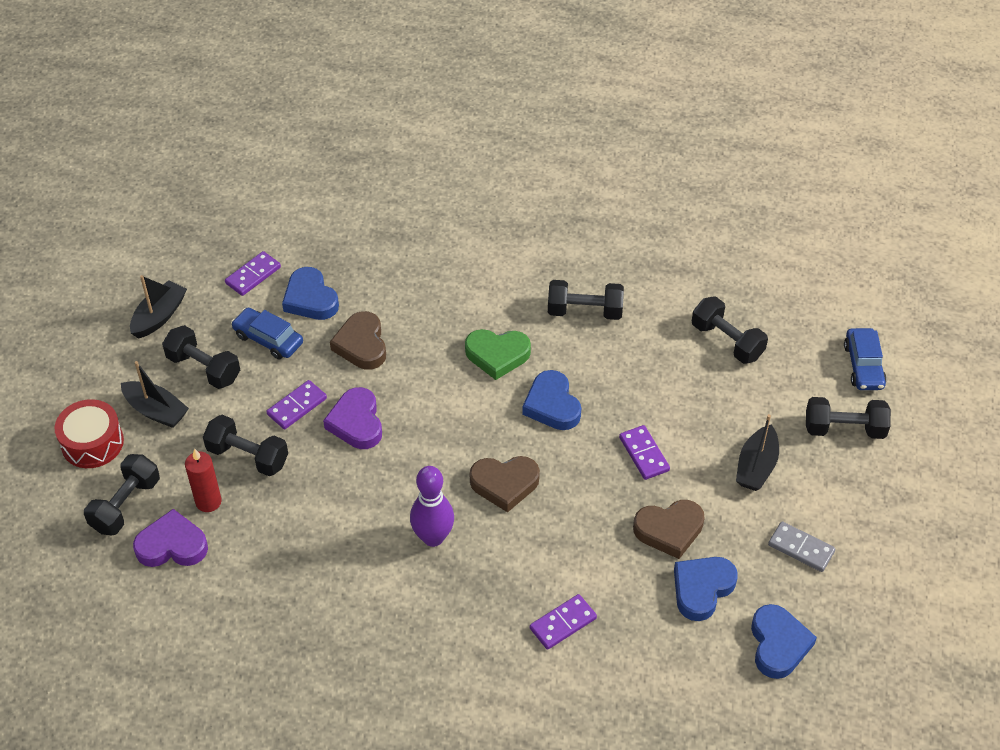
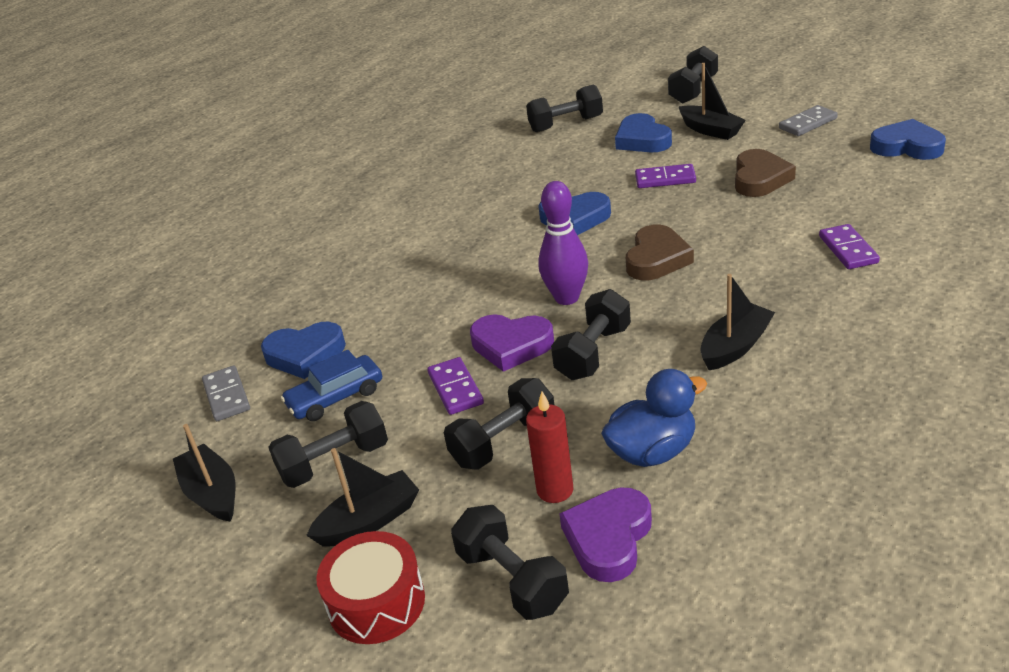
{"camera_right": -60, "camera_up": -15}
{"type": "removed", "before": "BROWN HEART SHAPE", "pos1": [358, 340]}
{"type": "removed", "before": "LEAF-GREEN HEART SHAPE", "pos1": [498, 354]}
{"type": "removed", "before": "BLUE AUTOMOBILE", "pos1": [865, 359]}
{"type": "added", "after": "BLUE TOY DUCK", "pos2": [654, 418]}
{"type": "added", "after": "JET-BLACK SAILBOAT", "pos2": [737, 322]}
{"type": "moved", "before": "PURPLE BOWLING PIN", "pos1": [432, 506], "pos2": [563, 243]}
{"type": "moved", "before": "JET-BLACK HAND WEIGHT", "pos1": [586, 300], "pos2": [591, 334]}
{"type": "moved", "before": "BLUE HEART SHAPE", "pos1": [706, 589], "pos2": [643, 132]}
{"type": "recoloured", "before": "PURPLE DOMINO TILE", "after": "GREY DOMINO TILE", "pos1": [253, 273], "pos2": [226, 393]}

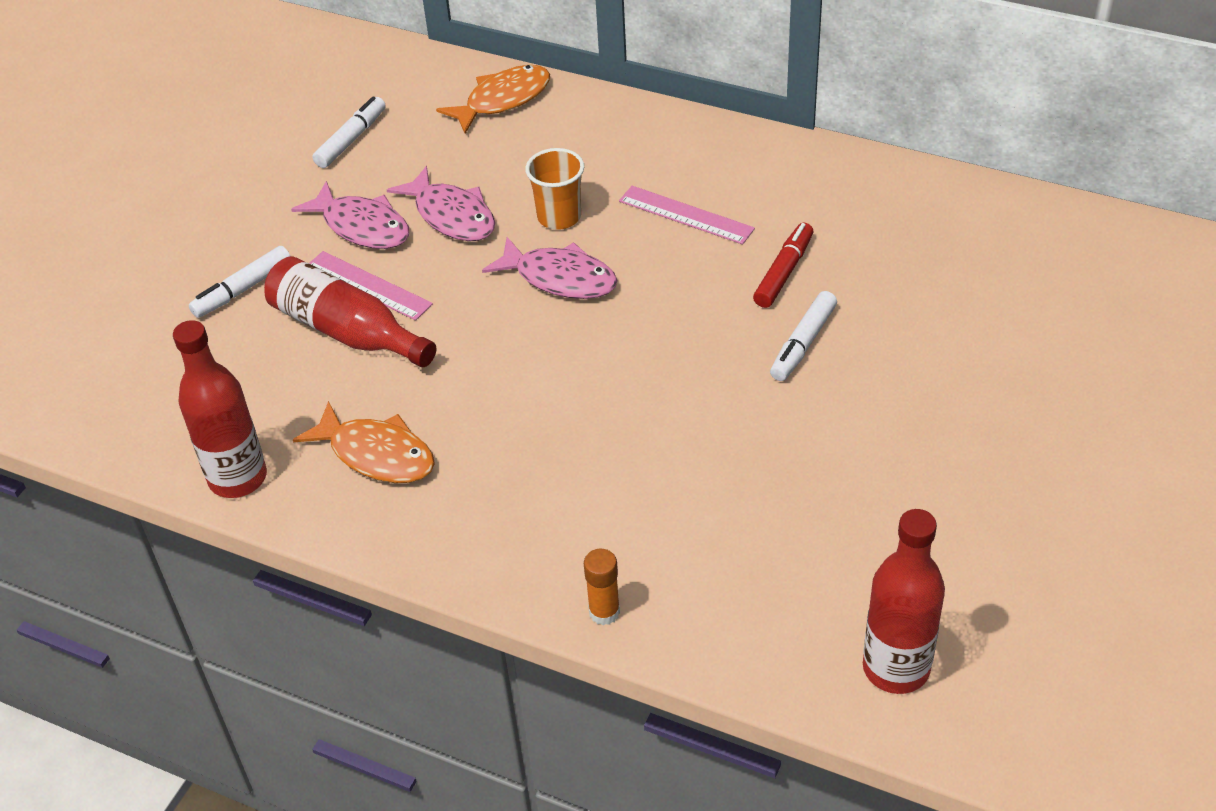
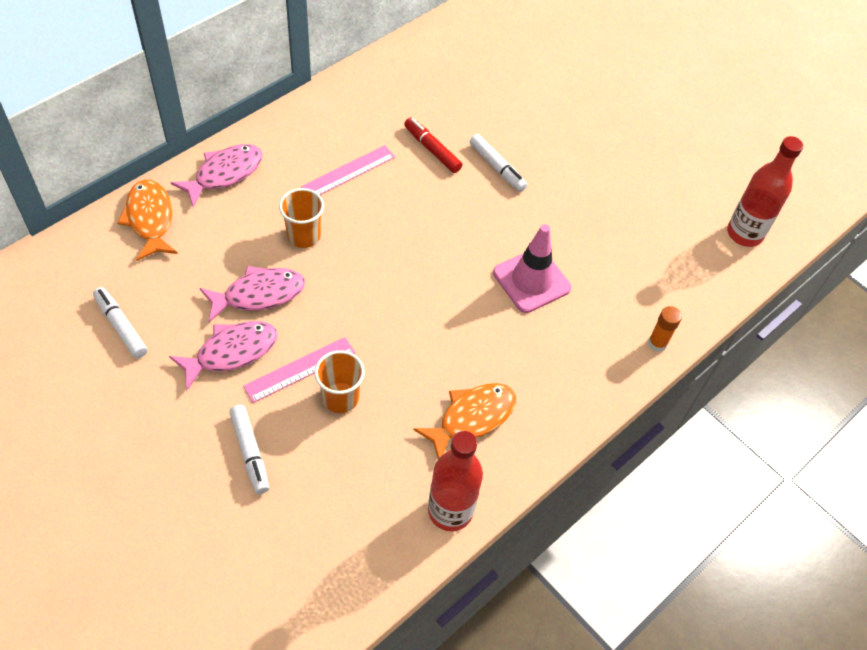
{"camera_right": -75, "camera_up": 10}
{"type": "added", "after": "ROSE-PINK TRAFFIC CONE", "pos2": [532, 268]}
{"type": "moved", "before": "ROSE-PINK FISH", "pos1": [549, 268], "pos2": [217, 175]}
{"type": "replaced", "before": "RED FLASK", "after": "ORANGE CUP", "pos1": [350, 311], "pos2": [340, 381]}

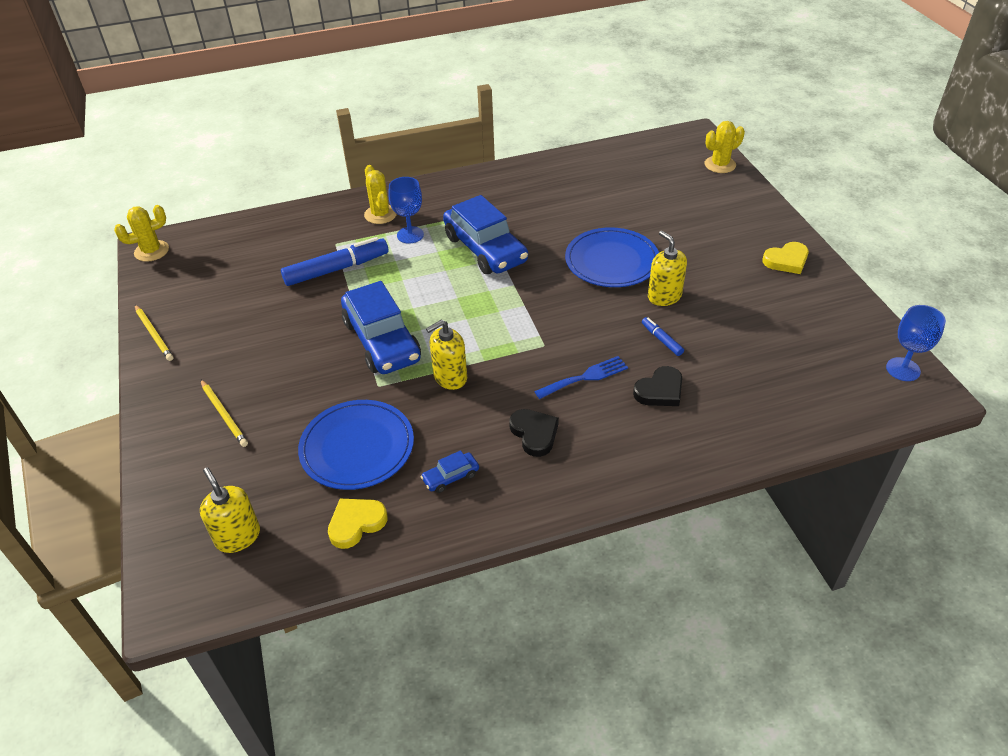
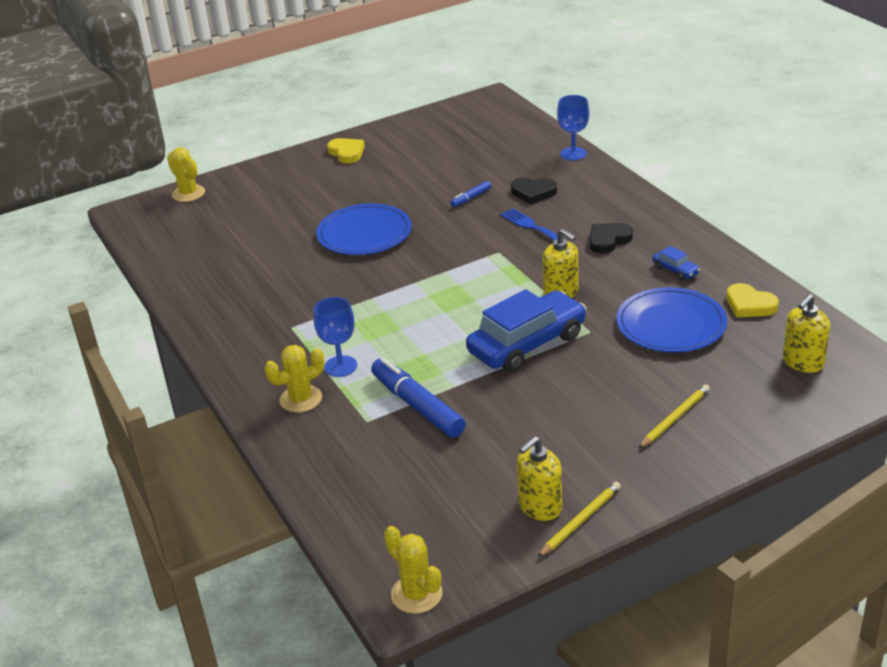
{"camera_right": -100, "camera_up": -10}
{"type": "removed", "before": "BLUE AUTOMOBILE", "pos1": [485, 234]}
{"type": "moved", "before": "YELLOW PUMP BOTTLE", "pos1": [667, 268], "pos2": [539, 478]}
{"type": "moved", "before": "BLUE WINE GLASS", "pos1": [916, 343], "pos2": [573, 128]}
{"type": "turned", "before": "JET-BLACK HEART SHAPE", "pos1": [657, 386], "pos2": [534, 190], "turn": 150}

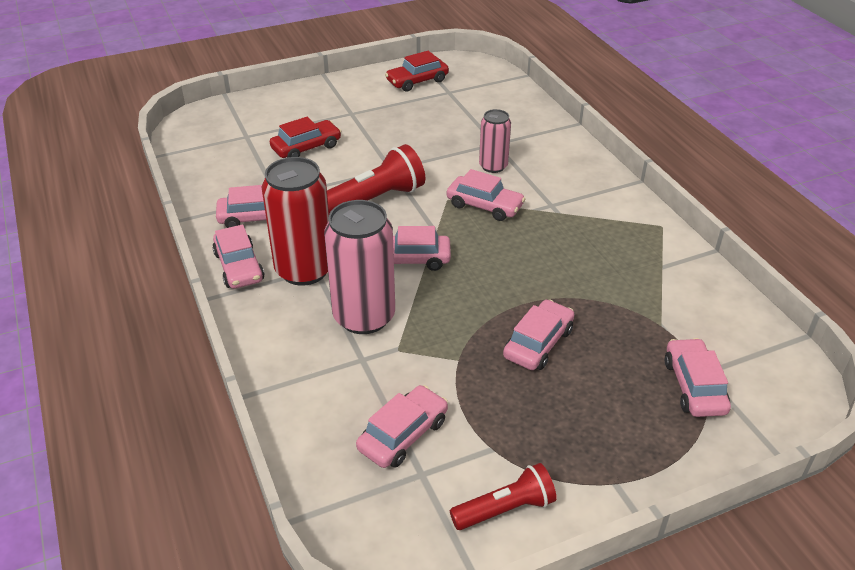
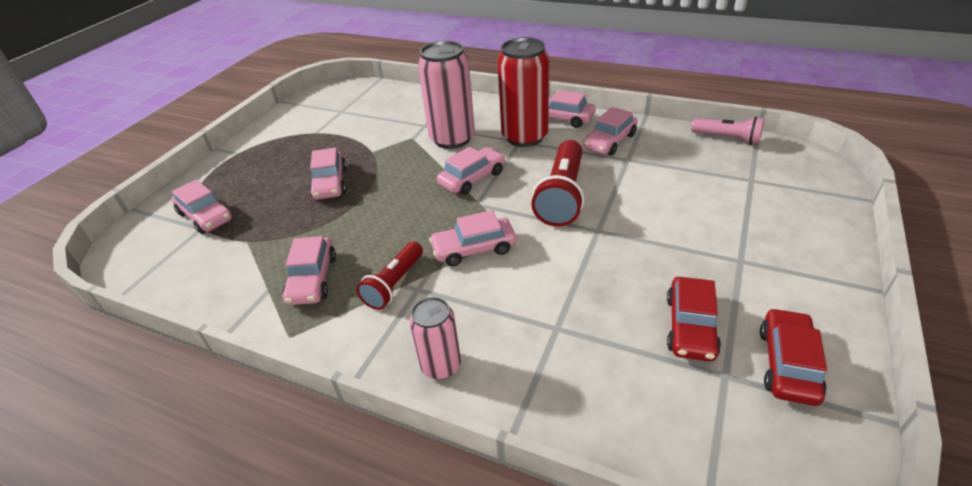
{"camera_right": 140, "camera_up": 0}
{"type": "added", "after": "ROSE-PINK TORCH", "pos2": [727, 131]}
{"type": "moved", "before": "RED AUTOMOBILE", "pos1": [305, 137], "pos2": [694, 319]}
{"type": "moved", "before": "ROSE-PINK AUTOMOBILE", "pos1": [402, 426], "pos2": [309, 270]}
{"type": "moved", "before": "RED TORCH", "pos1": [503, 496], "pos2": [390, 276]}
{"type": "moved", "before": "ROSE-PINK TIN", "pos1": [495, 141], "pos2": [435, 338]}

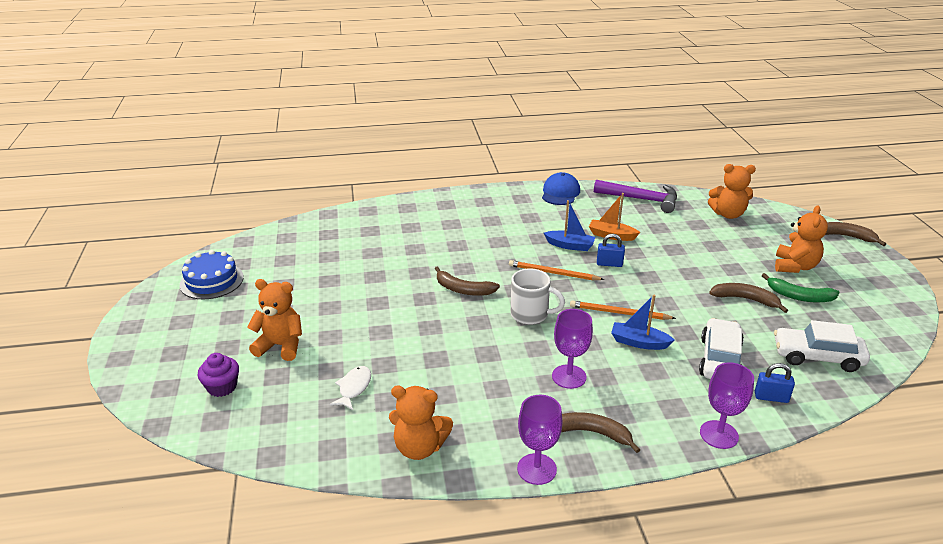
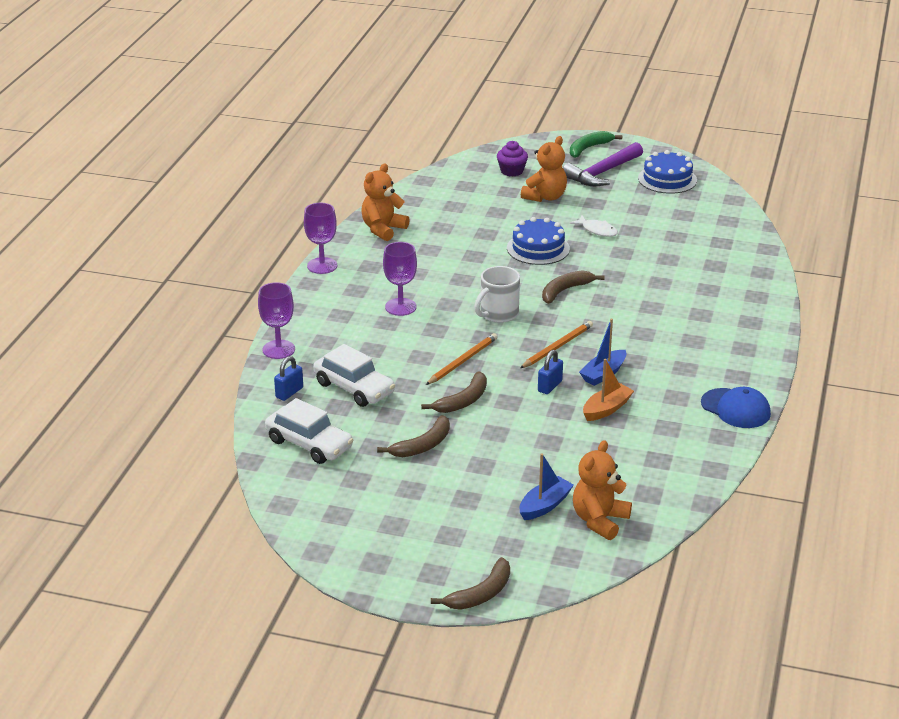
{"camera_right": 115, "camera_up": 0}
{"type": "removed", "before": "ORANGE TEDDY BEAR", "pos1": [801, 239]}
{"type": "added", "after": "BLUE CAKE", "pos2": [538, 241]}
{"type": "moved", "before": "PURE WHITE FISH", "pos1": [350, 388], "pos2": [594, 226]}
{"type": "moved", "before": "BROWN BANANA FRUIT", "pos1": [600, 432], "pos2": [454, 392]}
{"type": "moved", "before": "PURPLE HAMMER", "pos1": [635, 196], "pos2": [603, 164]}
{"type": "moved", "before": "BLUE SAILBOAT", "pos1": [642, 322], "pos2": [546, 486]}
{"type": "moved", "before": "LEAF-GREEN BANANA FRUIT", "pos1": [801, 287], "pos2": [596, 144]}
{"type": "turned", "before": "PURE WHITE AUTOMOBILE", "pos1": [822, 346], "pos2": [309, 431], "turn": 90}

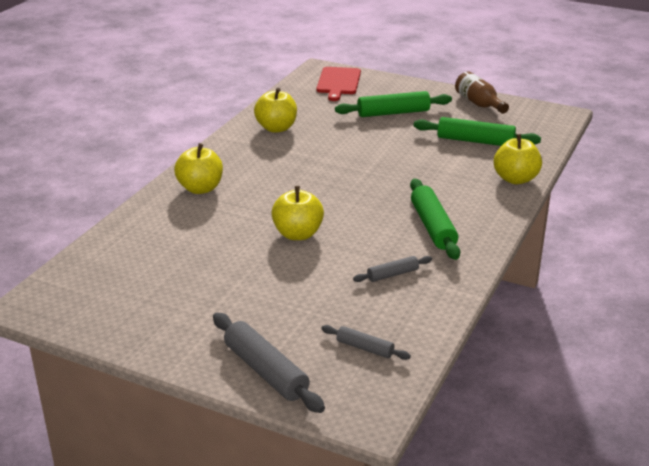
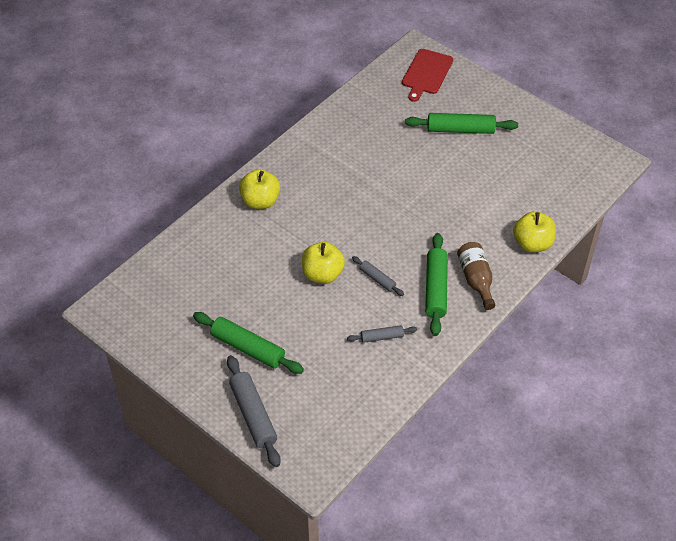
{"camera_right": 15, "camera_up": 20}
{"type": "removed", "before": "YELLOW TOY APPLE", "pos1": [275, 110]}
{"type": "moved", "before": "GREY PASTRY ROLLER", "pos1": [366, 342], "pos2": [378, 276]}
{"type": "moved", "before": "LEAF-GREEN PASTRY ROLLER", "pos1": [477, 131], "pos2": [248, 343]}
{"type": "moved", "before": "BROWN FLASK", "pos1": [482, 93], "pos2": [476, 276]}

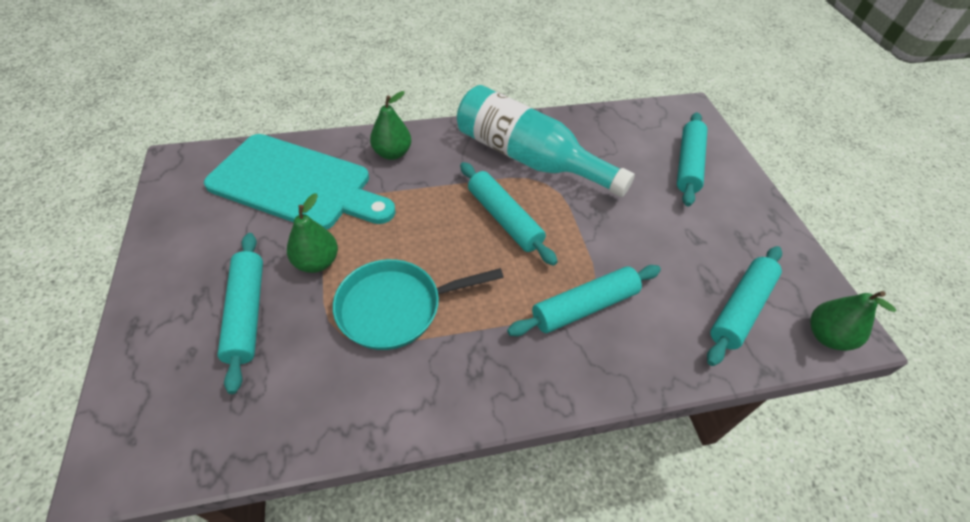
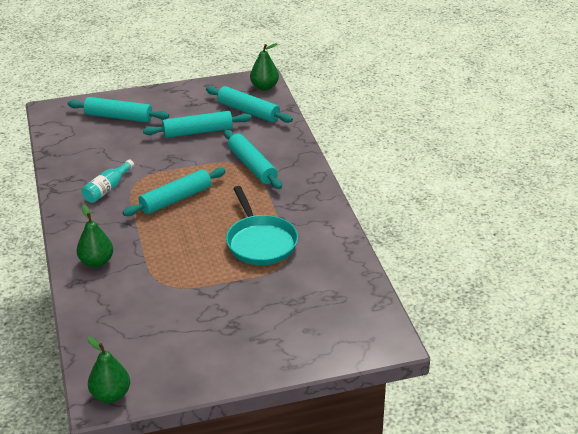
{"camera_right": -90, "camera_up": -15}
{"type": "removed", "before": "TURQUOISE CUTTING BOARD", "pos1": [300, 182]}
{"type": "moved", "before": "TURQUOISE PASTRY ROLLER", "pos1": [240, 313], "pos2": [197, 124]}
{"type": "moved", "before": "LEAF-GREEN TOY PEAR", "pos1": [312, 233], "pos2": [108, 370]}
{"type": "resized", "before": "TURQUOISE FLASK", "pos1": [546, 141], "pos2": [108, 181], "scale": 0.45}

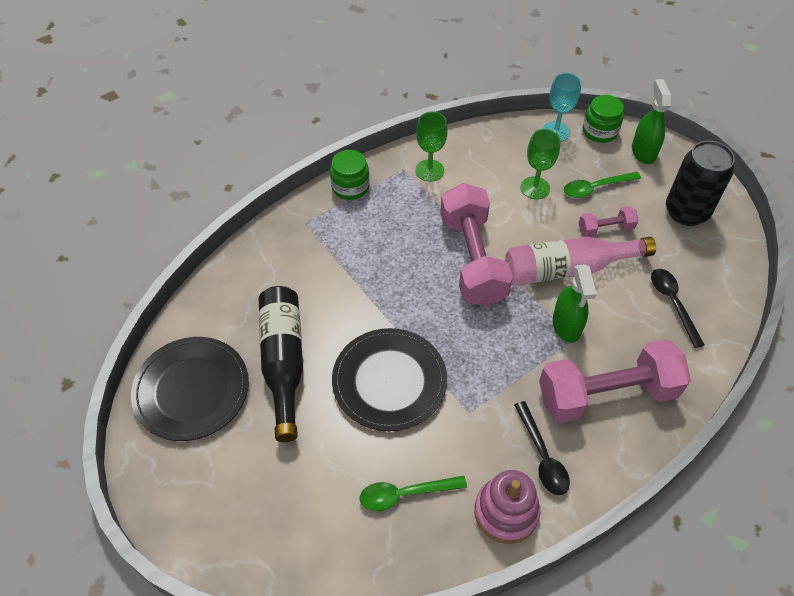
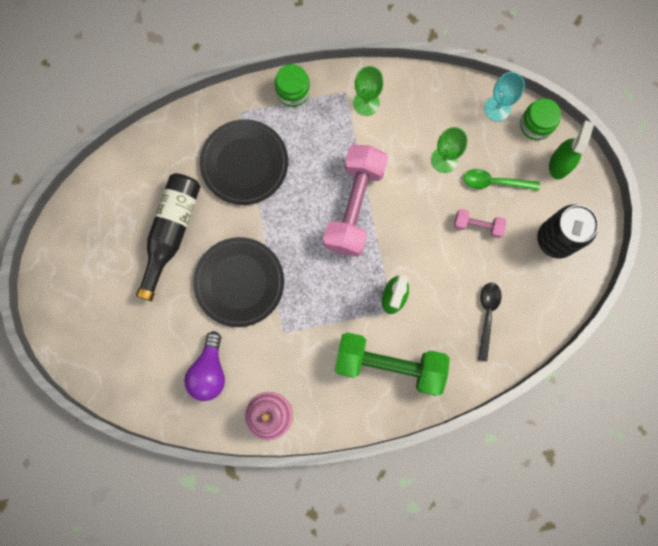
{"camera_right": 25, "camera_up": 25}
{"type": "removed", "before": "ROSE-PINK FLASK", "pos1": [580, 261]}
{"type": "removed", "before": "JET-BLACK SPOON", "pos1": [542, 448]}
{"type": "moved", "before": "JET-BLACK FLAT DISH", "pos1": [190, 389], "pos2": [244, 162]}
{"type": "replaced", "before": "LEAF-GREEN SPOON", "after": "PURPLE LIGHTBULB", "pos1": [413, 493], "pos2": [204, 366]}
{"type": "recoloured", "before": "ROSE-PINK HAND WEIGHT", "after": "LEAF-GREEN HAND WEIGHT", "pos1": [615, 381], "pos2": [392, 364]}

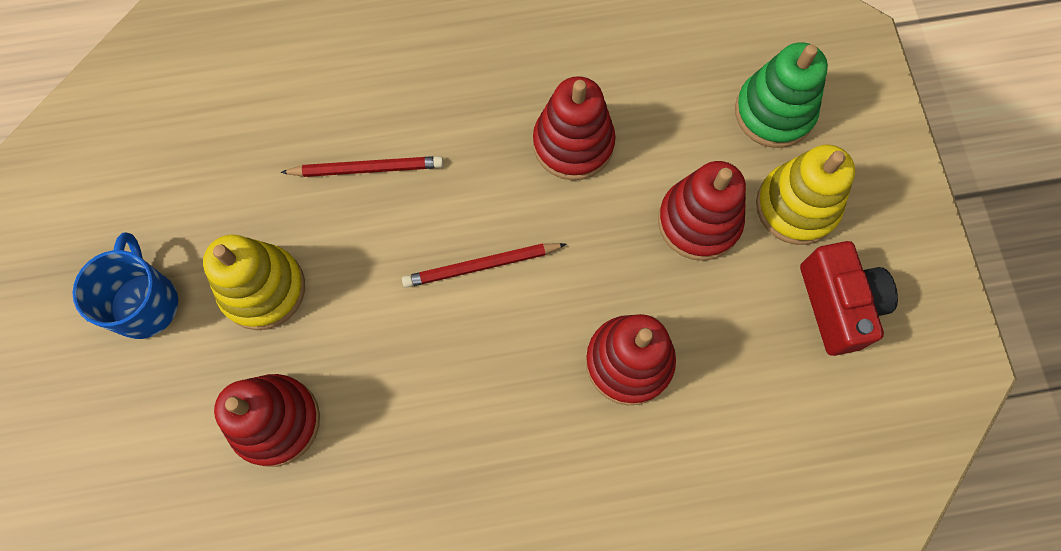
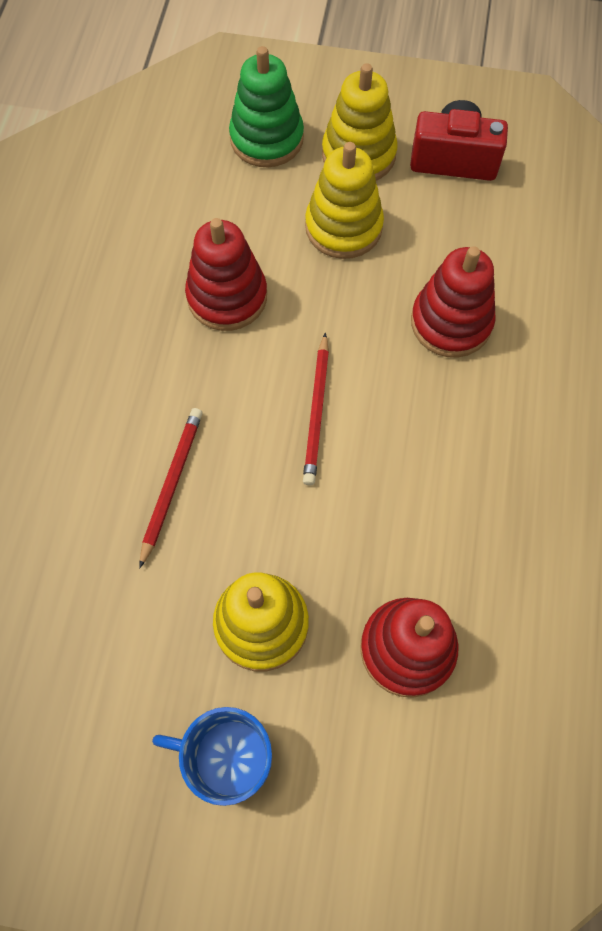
{"camera_right": -70, "camera_up": -5}
{"type": "recoloured", "before": "RED STACKING TOY", "after": "YELLOW STACKING TOY", "pos1": [702, 211], "pos2": [344, 200]}

